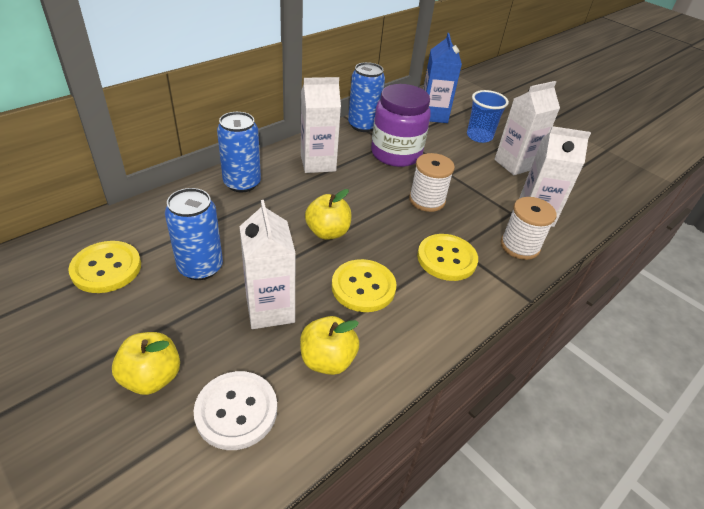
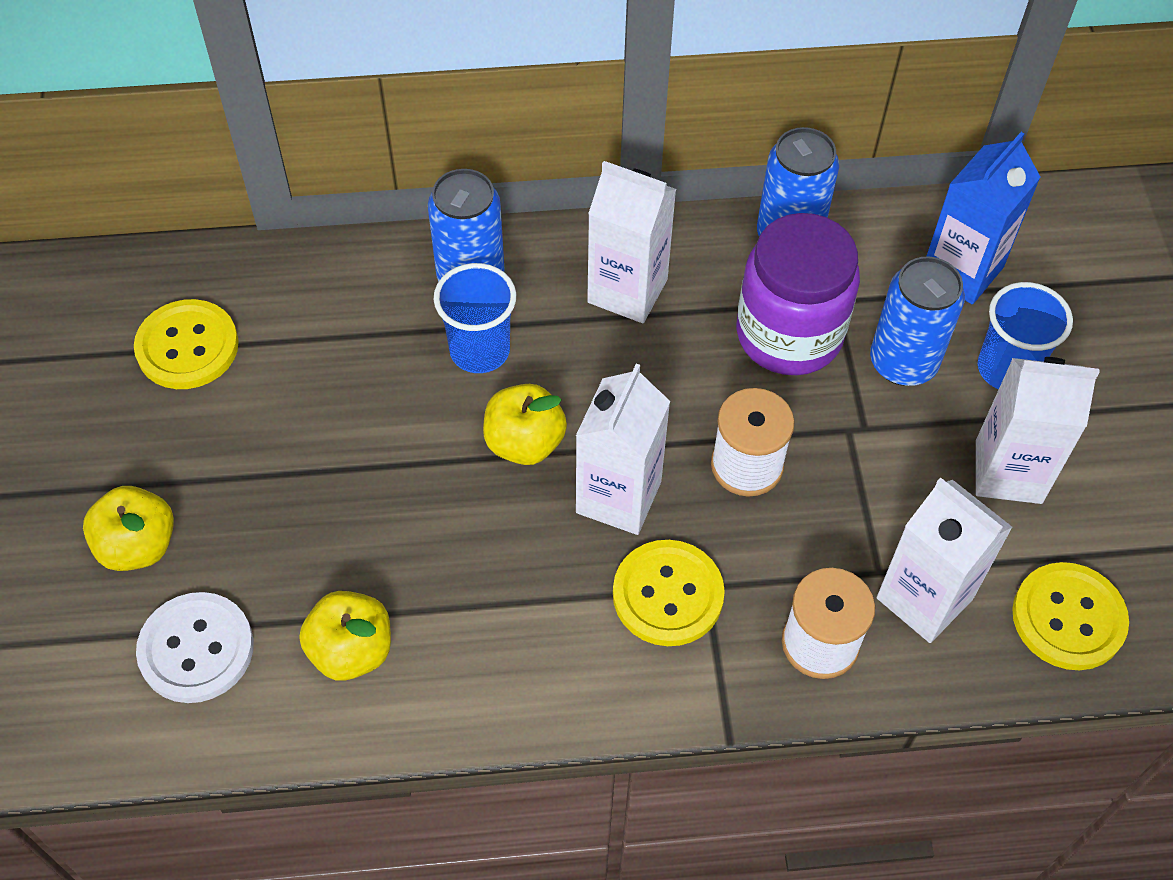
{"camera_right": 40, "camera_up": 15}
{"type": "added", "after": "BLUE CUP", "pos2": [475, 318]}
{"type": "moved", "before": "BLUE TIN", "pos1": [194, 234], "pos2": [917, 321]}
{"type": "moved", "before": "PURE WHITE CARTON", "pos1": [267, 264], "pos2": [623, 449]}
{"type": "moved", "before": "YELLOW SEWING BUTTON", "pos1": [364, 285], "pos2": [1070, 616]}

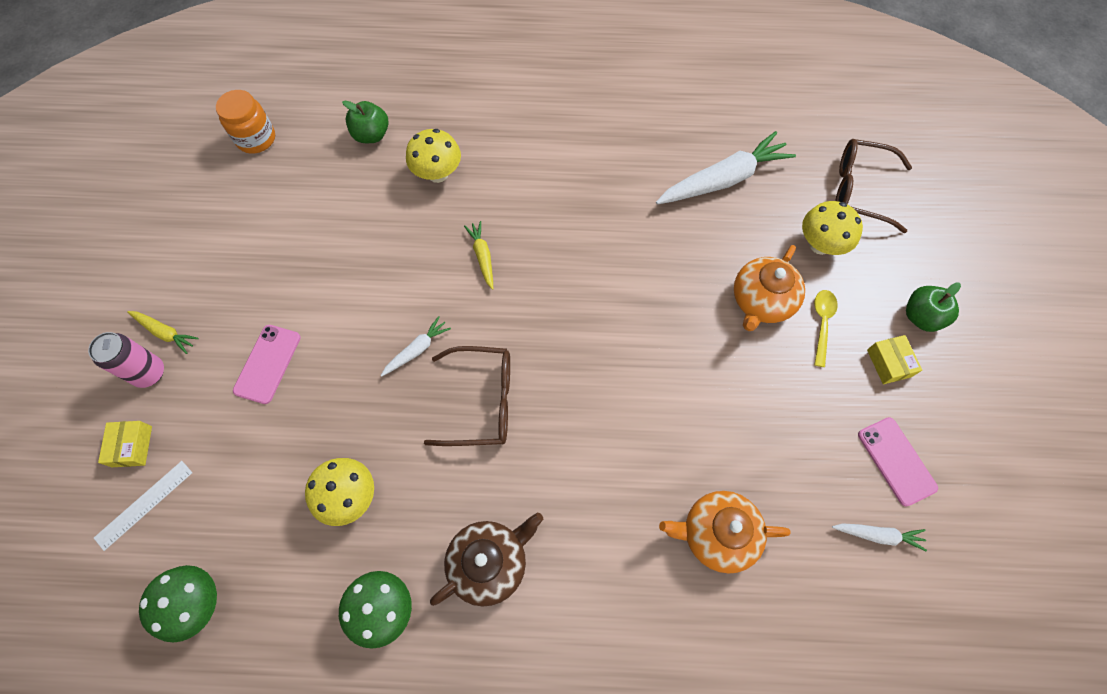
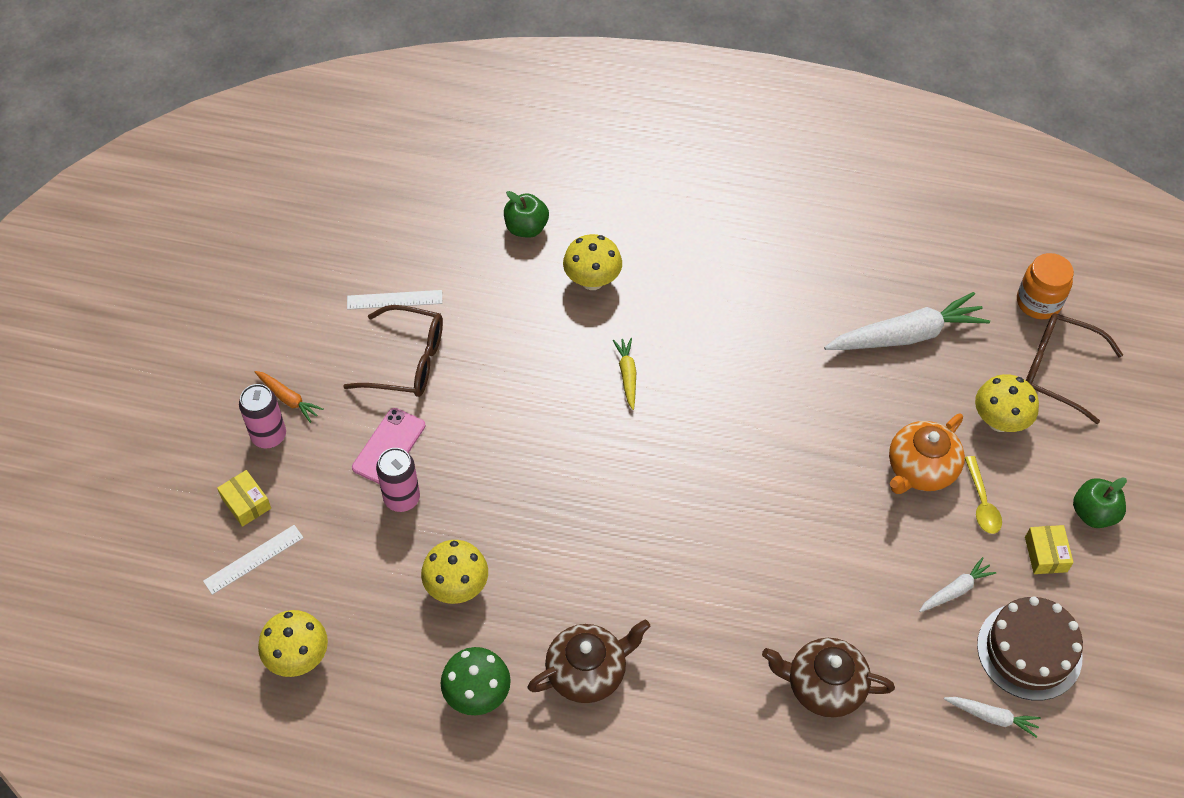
{"camera_right": 10, "camera_up": -10}
{"type": "added", "after": "PURE WHITE STRAIGHTEDGE", "pos2": [394, 300]}
{"type": "added", "after": "ROSE-PINK TIN", "pos2": [398, 480]}
{"type": "moved", "before": "ORANGE PRESERVE JAR", "pos1": [245, 122], "pos2": [1045, 286]}
{"type": "moved", "before": "PURE WHITE CARROT", "pos1": [416, 346], "pos2": [958, 584]}
{"type": "moved", "before": "BROWN EYEGLASSES", "pos1": [467, 396], "pos2": [393, 351]}
{"type": "replaced", "before": "ROSE-PINK MOBILE PHONE", "after": "BROWN CAKE", "pos1": [898, 461], "pos2": [1030, 648]}
{"type": "recoloured", "before": "YELLOW CARROT", "after": "ORANGE CARROT", "pos1": [163, 332], "pos2": [289, 397]}
{"type": "recoloured", "before": "LEAF-GREEN FUNGUS", "after": "YELLOW FUNGUS", "pos1": [178, 604], "pos2": [293, 643]}
{"type": "recoloured", "before": "ORANGE TEAPOT", "after": "BROWN TEAPOT", "pos1": [725, 532], "pos2": [828, 678]}
{"type": "turned", "before": "YELLOW PARCEL", "pos1": [125, 444], "pos2": [244, 498], "turn": -45}
{"type": "turned", "before": "YELLOW SPOON", "pos1": [826, 328], "pos2": [983, 495], "turn": 150}

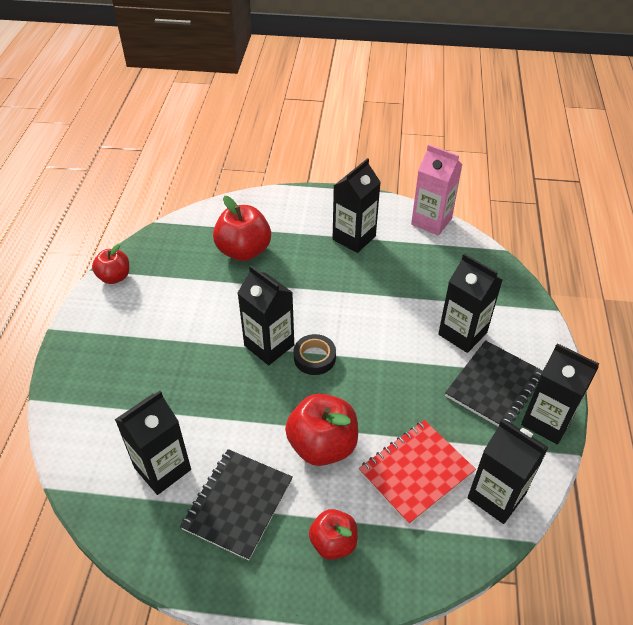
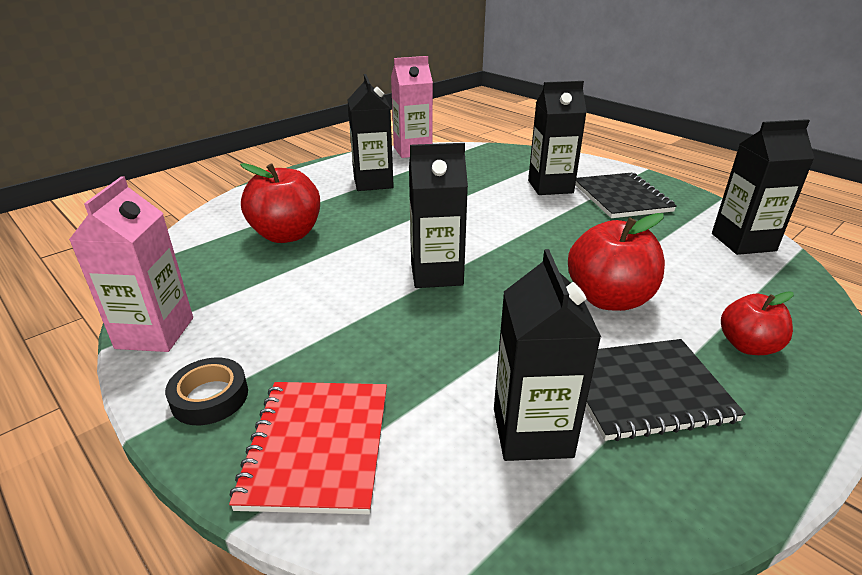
{"camera_right": -50, "camera_up": -15}
{"type": "removed", "before": "JET-BLACK CARTON", "pos1": [560, 393]}
{"type": "moved", "before": "JET-BLACK ROLL OF TAPE", "pos1": [314, 354], "pos2": [206, 391]}
{"type": "moved", "before": "RED NOTEPAD", "pos1": [417, 472], "pos2": [308, 448]}
{"type": "replaced", "before": "RED TOY APPLE", "after": "ROSE-PINK CARTON", "pos1": [110, 263], "pos2": [131, 264]}
{"type": "turned", "before": "JET-BLACK NOTEPAD", "pos1": [236, 505], "pos2": [666, 390], "turn": -75}

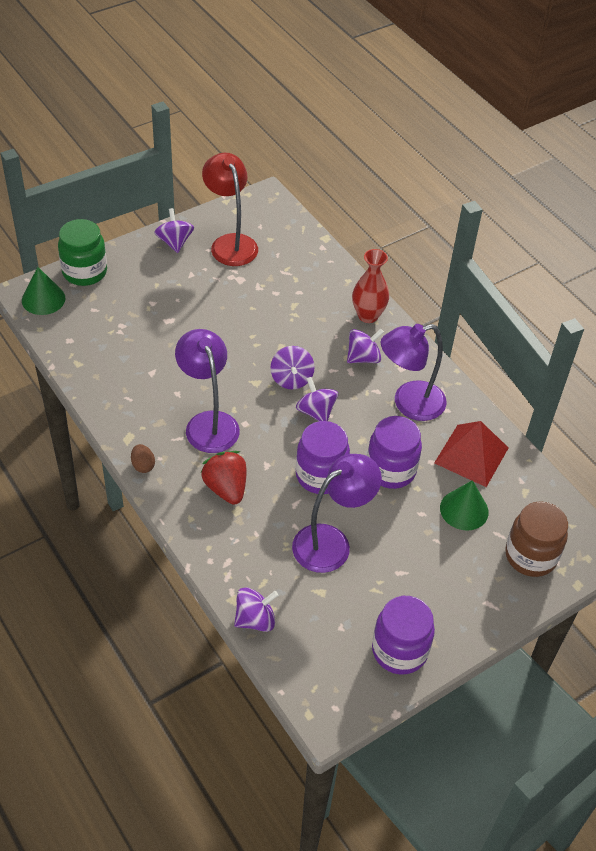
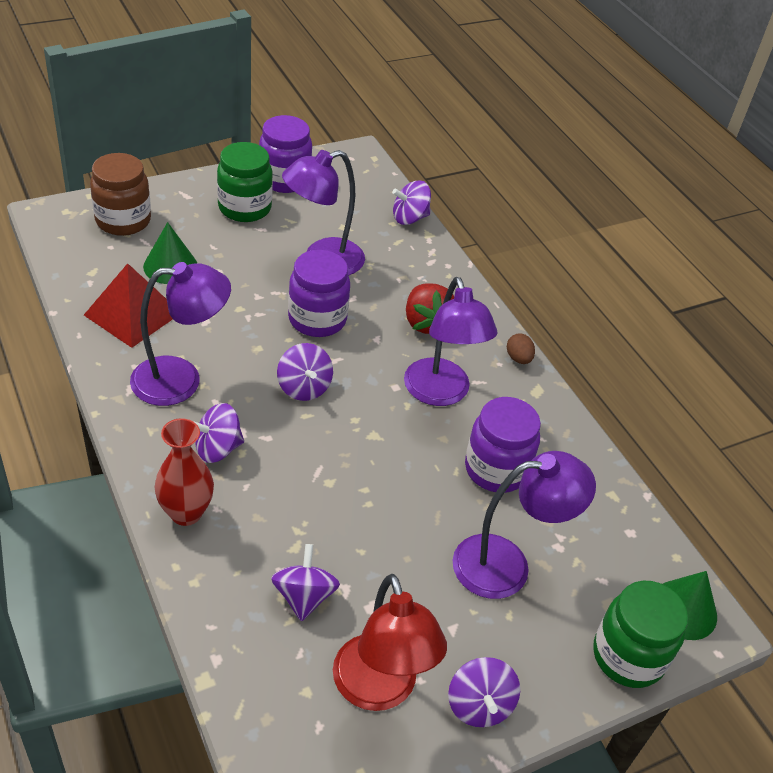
{"camera_right": -175, "camera_up": -5}
{"type": "added", "after": "LEAF-GREEN PRESERVE JAR", "pos2": [245, 182]}
{"type": "added", "after": "PURPLE LAMP", "pos2": [524, 525]}
{"type": "moved", "before": "PURPLE SPINNING TOP", "pos1": [292, 367], "pos2": [305, 583]}
{"type": "moved", "before": "PURPLE PRESERVE JAR", "pos1": [394, 452], "pos2": [503, 445]}

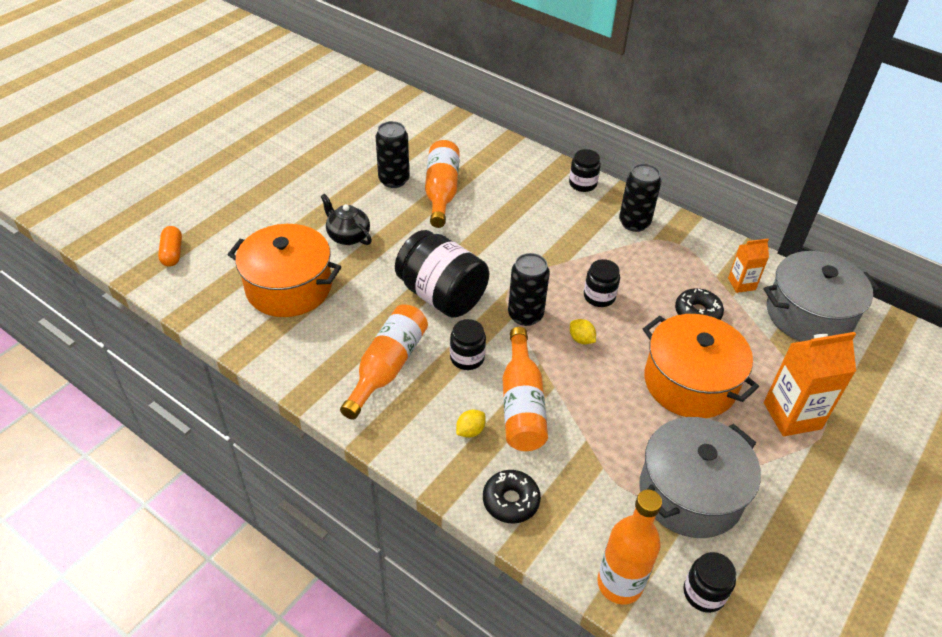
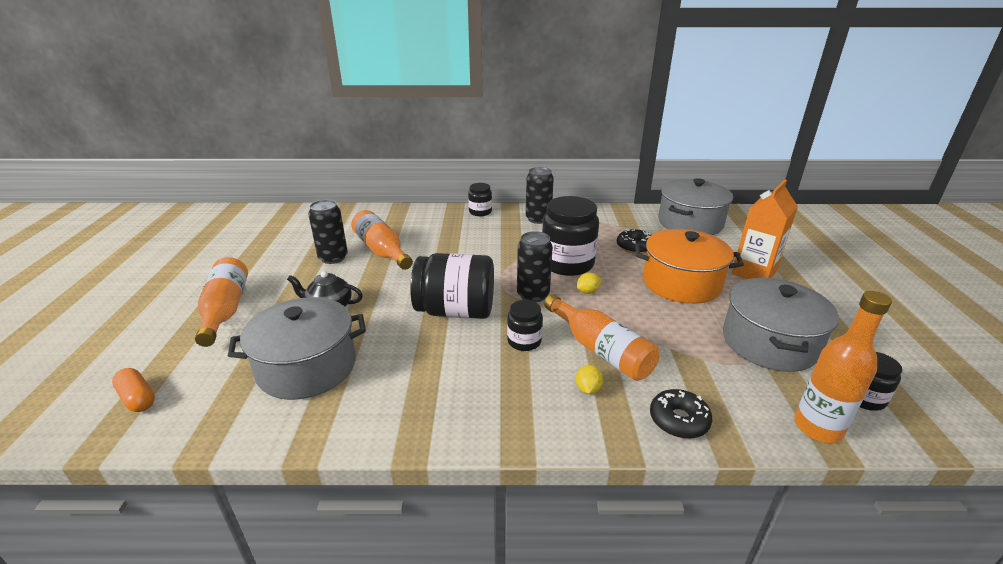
{"camera_right": -35, "camera_up": -15}
{"type": "removed", "before": "ORANGE CARTON", "pos1": [748, 266]}
{"type": "moved", "before": "ORANGE FLASK", "pos1": [384, 362], "pos2": [221, 302]}
{"type": "recoloured", "before": "ORANGE POT", "after": "GREY POT", "pos1": [284, 270], "pos2": [297, 348]}
{"type": "turned", "before": "YELLOW LEMON", "pos1": [583, 331], "pos2": [588, 283], "turn": -45}
{"type": "resized", "before": "JET-BLACK PRESERVE JAR", "pos1": [602, 283], "pos2": [570, 236], "scale": 1.94}

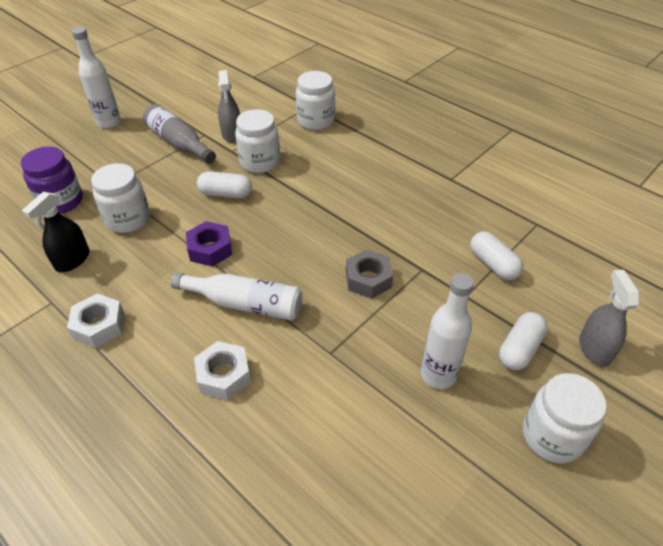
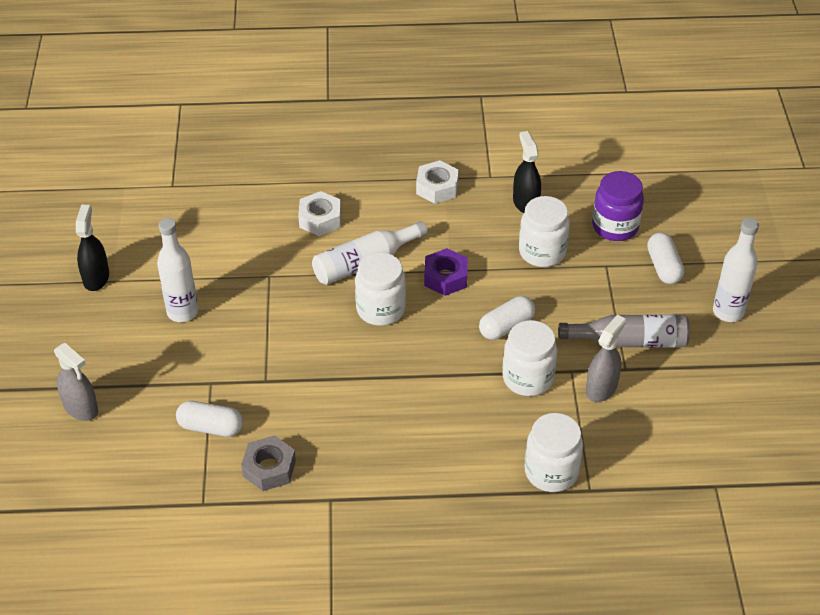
{"camera_right": 135, "camera_up": 0}
{"type": "added", "after": "JET-BLACK SPRAYER", "pos2": [92, 248]}
{"type": "moved", "before": "GREY NUT", "pos1": [369, 274], "pos2": [268, 463]}
{"type": "moved", "before": "PURE WHITE CAPSULE", "pos1": [523, 341], "pos2": [665, 258]}
{"type": "moved", "before": "PURE WHITE PRESERVE JAR", "pos1": [565, 418], "pos2": [380, 289]}
{"type": "turned", "before": "GREY SPRAYER", "pos1": [229, 106], "pos2": [606, 358], "turn": 90}

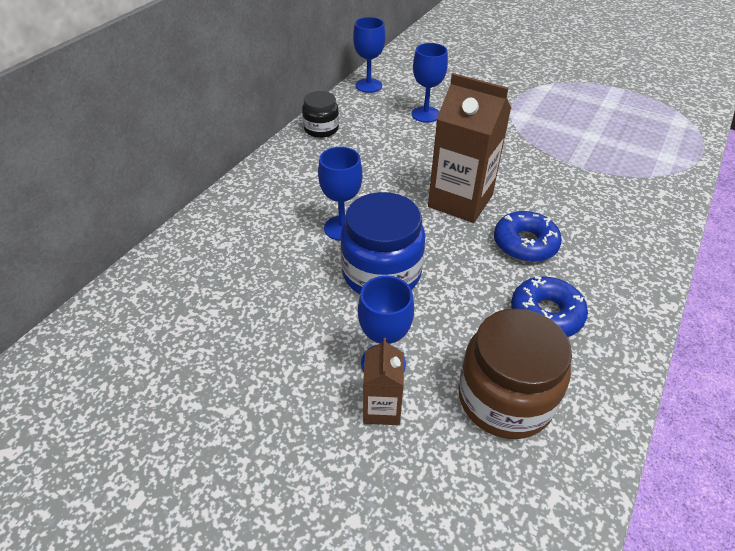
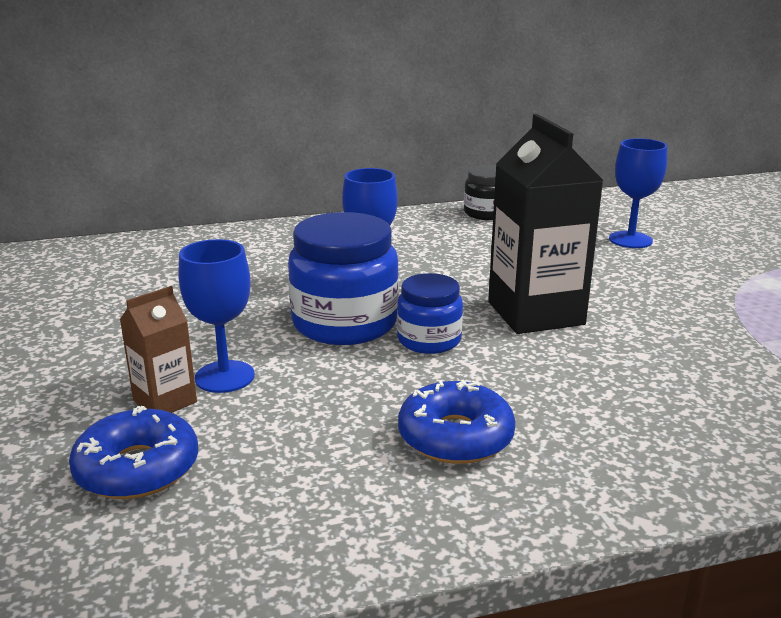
{"camera_right": 45, "camera_up": -20}
{"type": "removed", "before": "BLUE WINE GLASS", "pos1": [369, 55]}
{"type": "removed", "before": "BROWN PRESERVE JAR", "pos1": [515, 373]}
{"type": "added", "after": "BLUE PRESERVE JAR", "pos2": [430, 313]}
{"type": "moved", "before": "BLUE DONUT", "pos1": [528, 236], "pos2": [133, 452]}
{"type": "recoloured", "before": "BROWN CARTON", "after": "JET-BLACK CARTON", "pos1": [469, 148], "pos2": [546, 224]}

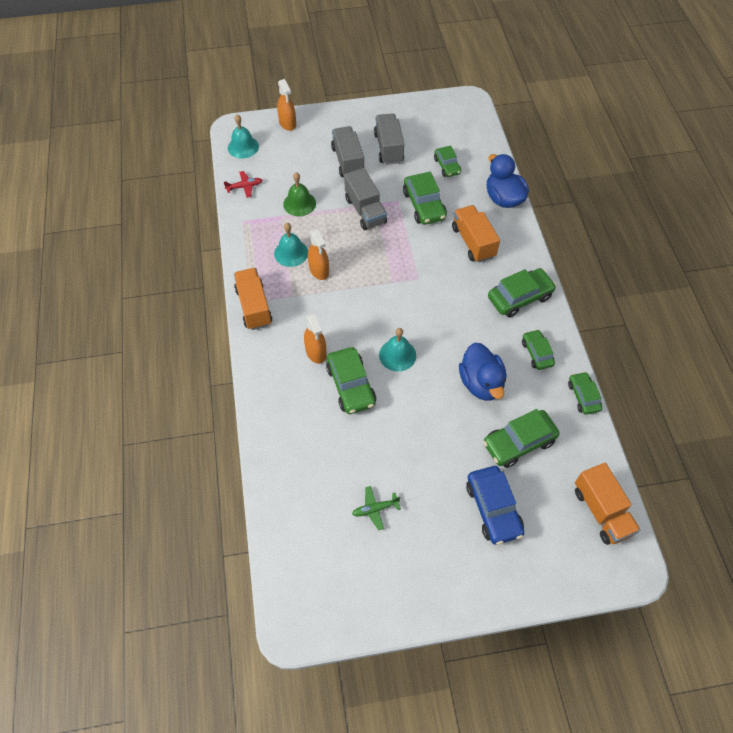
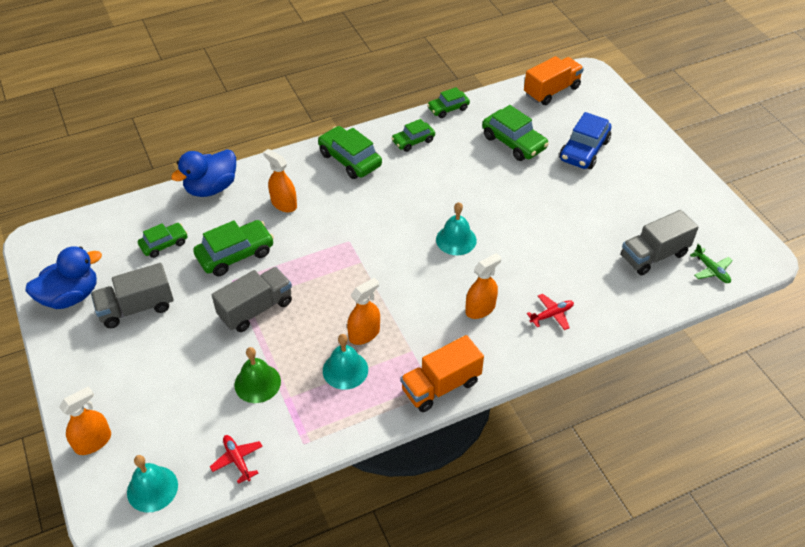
{"camera_right": -105, "camera_up": -10}
{"type": "removed", "before": "LEAF-GREEN AUTOMOBILE", "pos1": [351, 380]}
{"type": "added", "after": "RED TOY PLANE", "pos2": [550, 312]}
{"type": "moved", "before": "GREY TOY TRUCK", "pos1": [348, 151], "pos2": [660, 242]}
{"type": "moved", "before": "LEAF-GREEN TOY PLANE", "pos1": [376, 508], "pos2": [711, 263]}
{"type": "moved", "before": "BLUE TOY DUCK", "pos1": [482, 372], "pos2": [63, 277]}
{"type": "replaced", "before": "ORANGE TOY TRUCK", "after": "ORANGE SPRAYER", "pos1": [476, 234], "pos2": [280, 180]}
{"type": "turned", "before": "BLUE AUTOMOBILE", "pos1": [495, 505], "pos2": [585, 140], "turn": 150}

